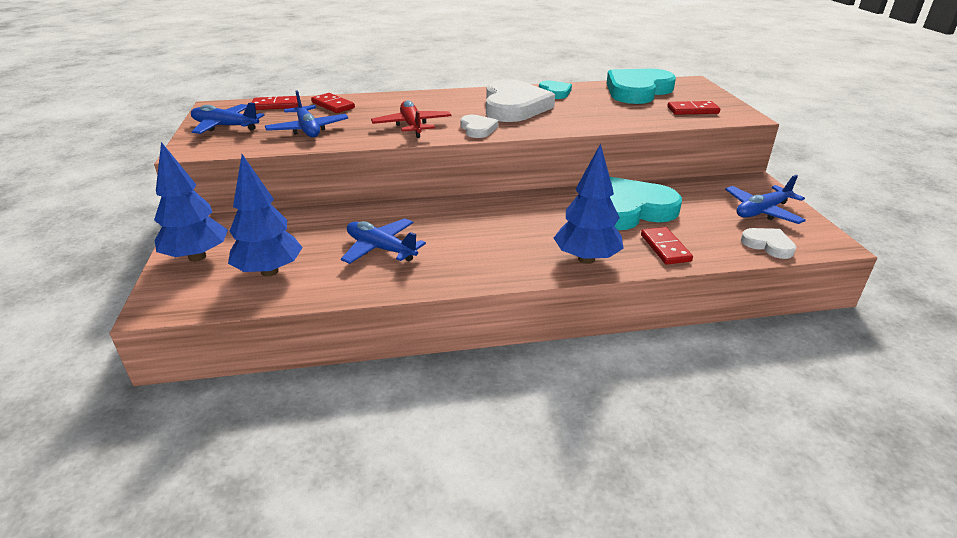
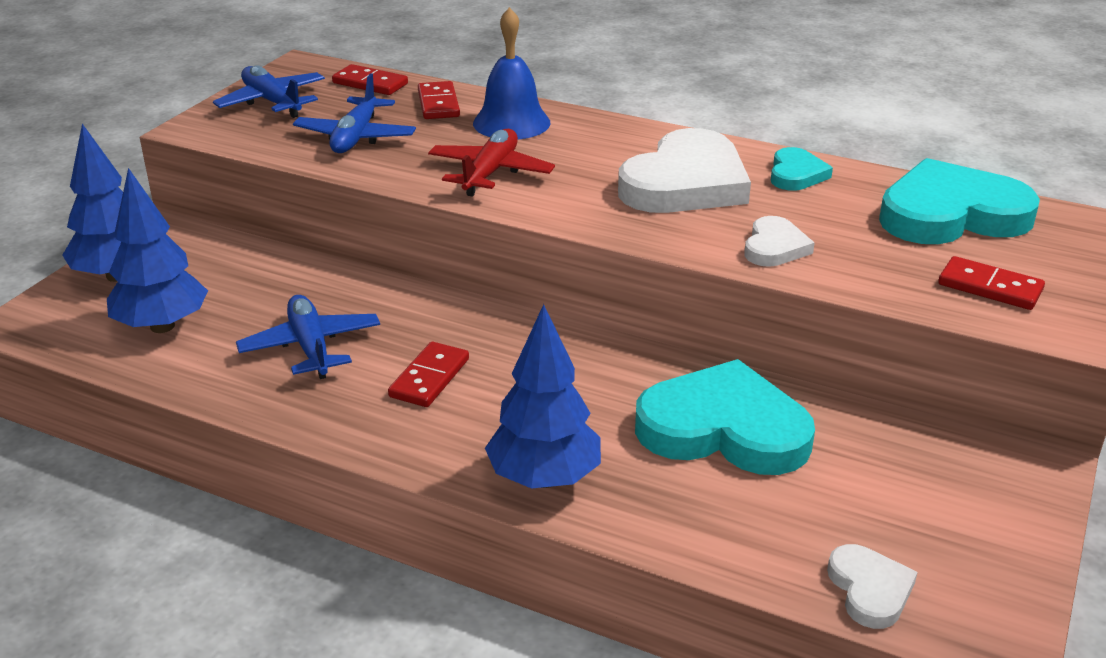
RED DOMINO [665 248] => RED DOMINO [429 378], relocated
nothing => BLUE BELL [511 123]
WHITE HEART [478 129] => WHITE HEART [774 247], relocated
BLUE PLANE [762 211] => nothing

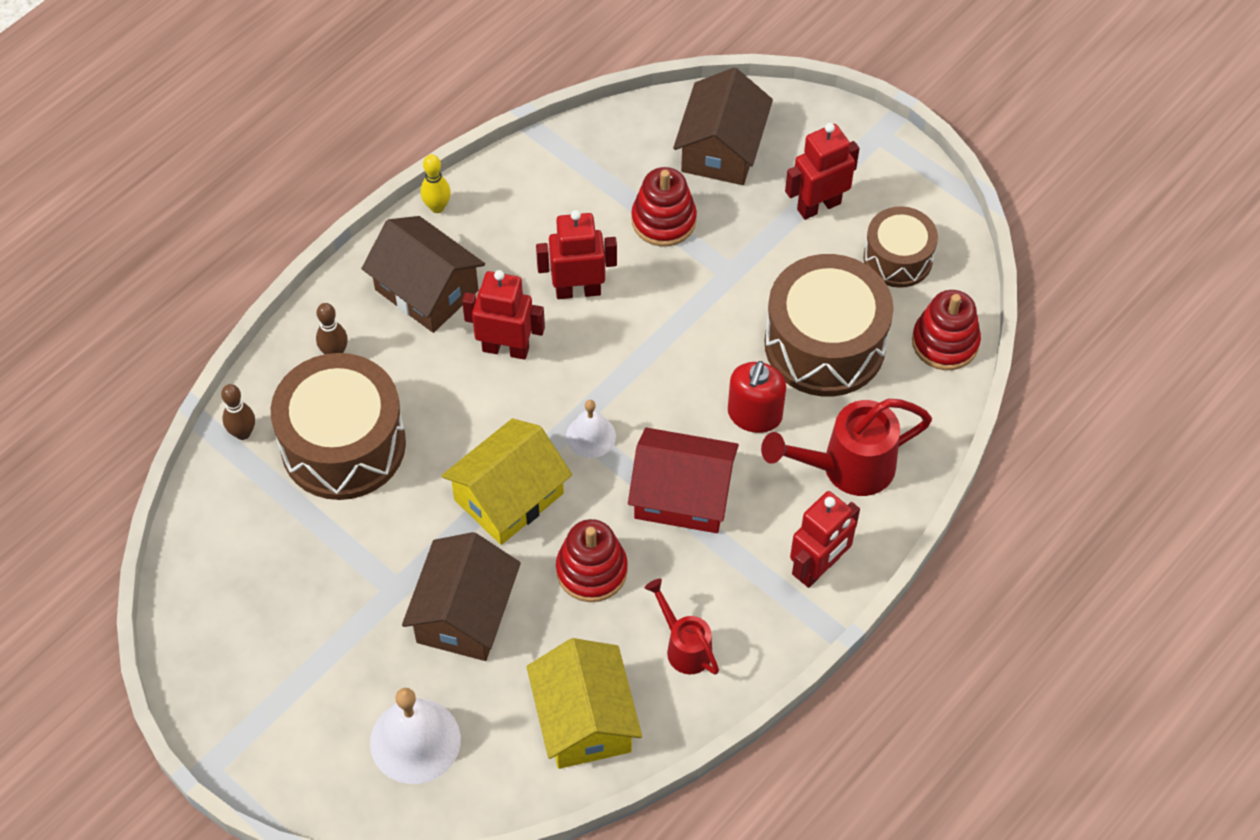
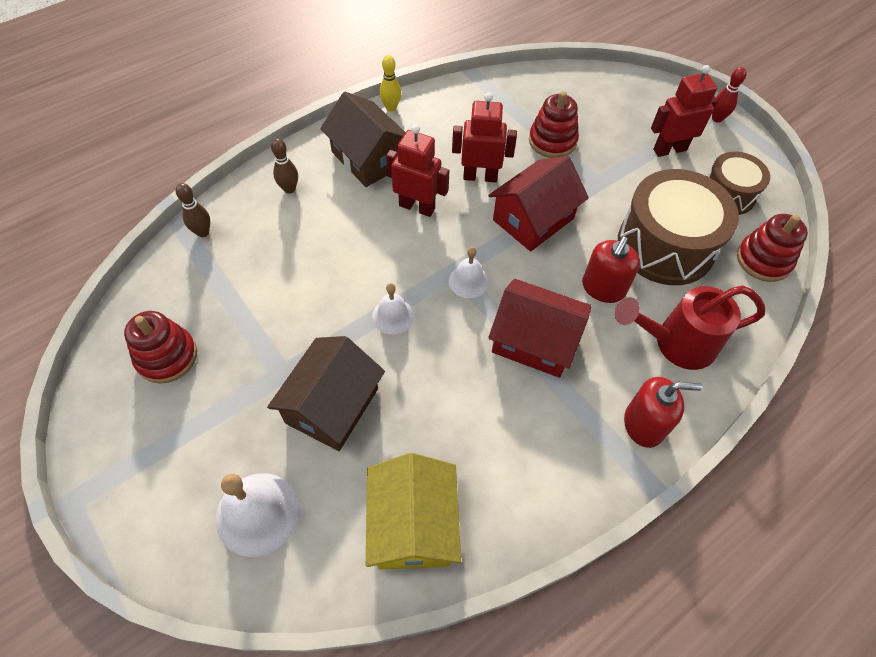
RED STACKING TOY [591 570] => RED STACKING TOY [167 356], relocated
YELLOW HOUSE [509 496] => WHITE BELL [393 316]
nothing => RED HOUSE [533 219]
RED ROBOT [818 568] => RED SOAP DISPENSER [644 424]
nothing => RED BOWLING PIN [717 118]
BROWN DRUM [343 444] => nothing
RED WATERING CAN [684 646] => nothing
BROWN HOUSE [721 149] => nothing

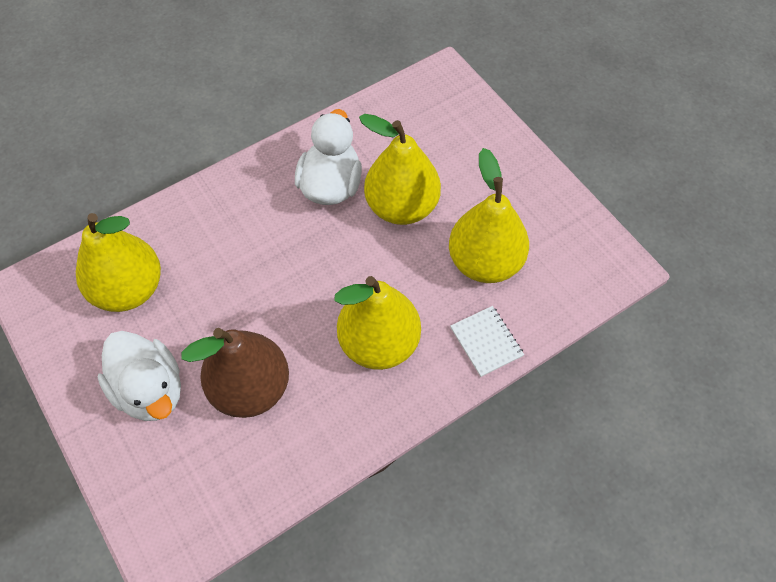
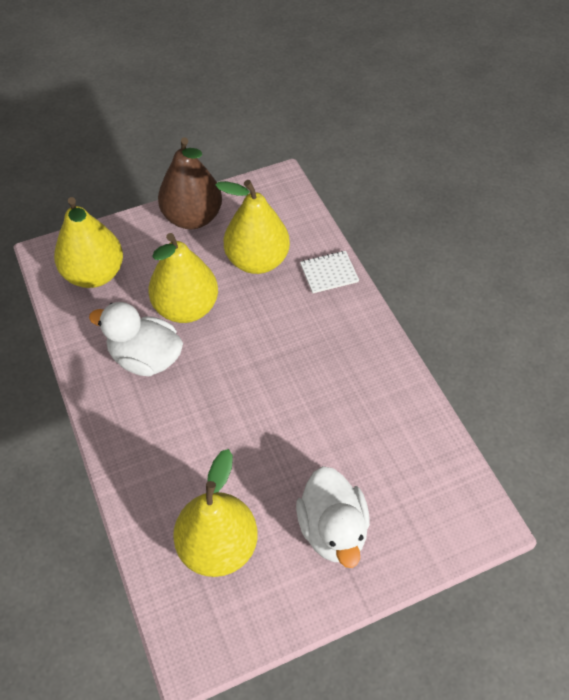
YELLOW PEAR [379 343] => YELLOW PEAR [94 274], relocated
BROWN PEAR [250 388] => BROWN PEAR [192 218], relocated
WHITE DUCK [150 390] => WHITE DUCK [332 529], 105 degrees clockwise

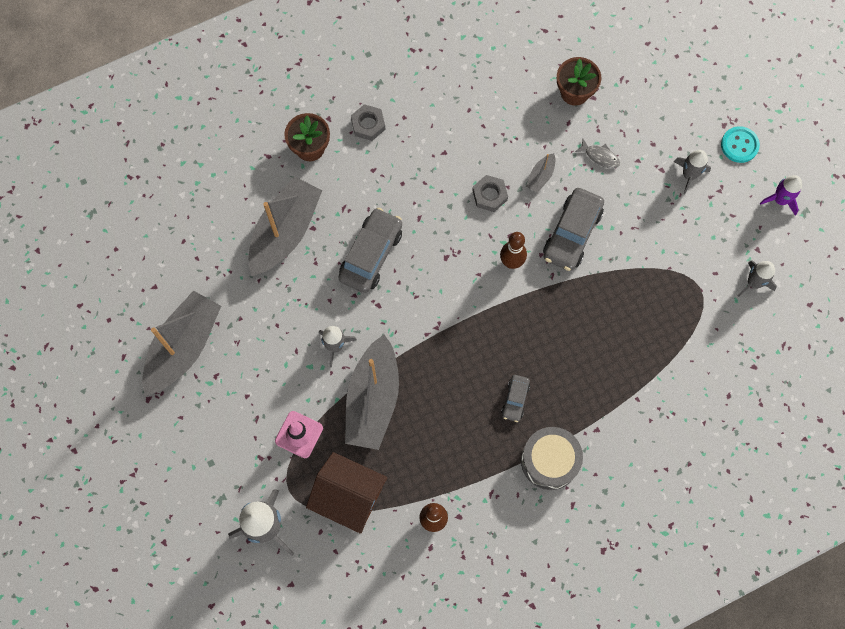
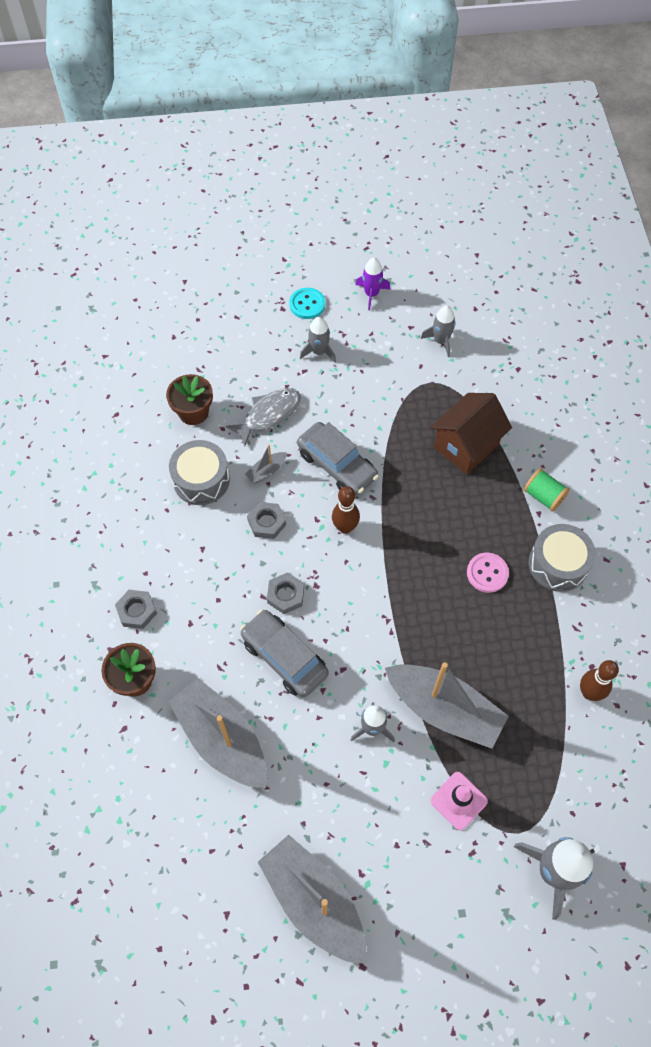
nothing => GREY DRUM [201 480]
GREY FISH [600 156] => GREY FISH [269 414], x1.74
GREY BOAT [540 176] => GREY BOAT [266 471], 90 degrees clockwise
nothing => GREY NUT [285 595]
BROWN HOUSE [349 497] => BROWN HOUSE [466 445], relocated
GREY CAR [515 399] => PINK BUTTON [487 573]
nothing => GREEN SPOOL [543 496]

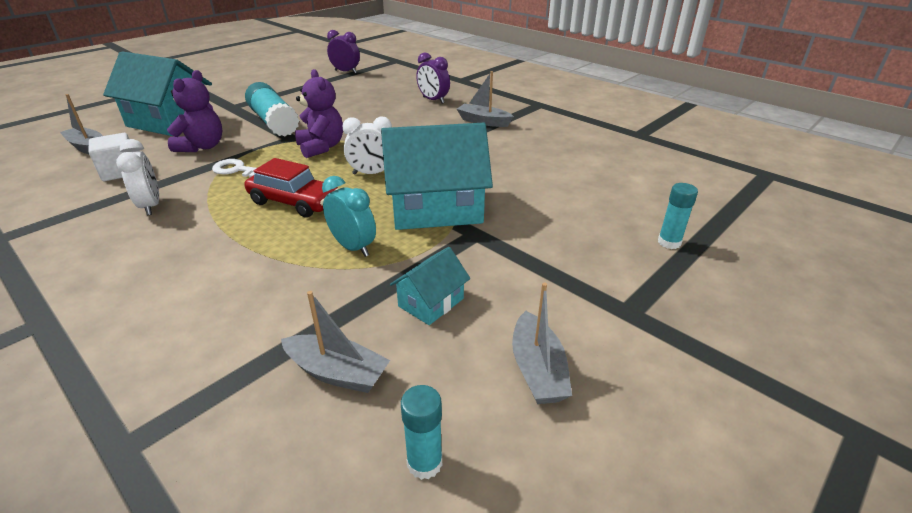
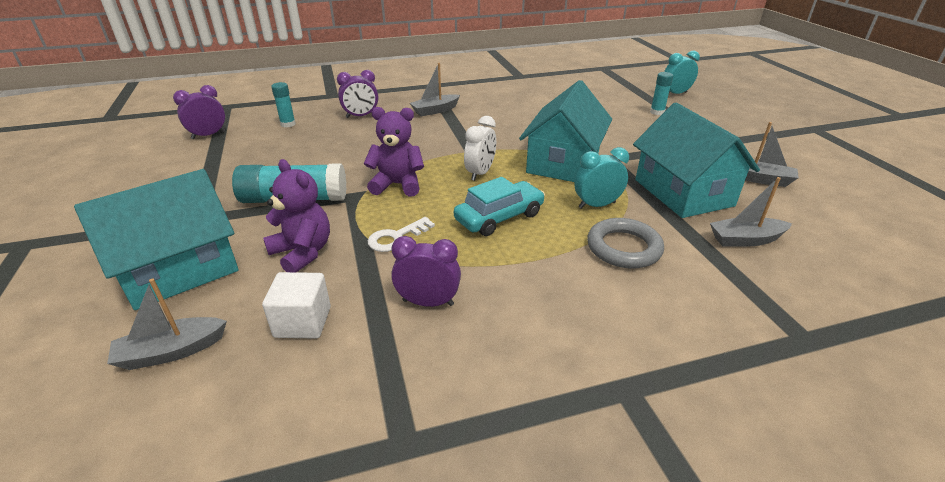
TURQUOISE GLUE STICK [424 463] => TURQUOISE GLUE STICK [288 124], relocated
WHITE CLOCK [151 206] => PURPLE CLOCK [428 302]
RED CAR [294 202] => TURQUOISE CAR [499 217]
nothing => GREY RING [623 248]
TURQUOISE HOUSE [431 302] => TURQUOISE HOUSE [683 192], x2.09
nothing => TURQUOISE CLOCK [675 94]
GREY BOAT [337 373] => GREY BOAT [745 240], 150 degrees counterclockwise

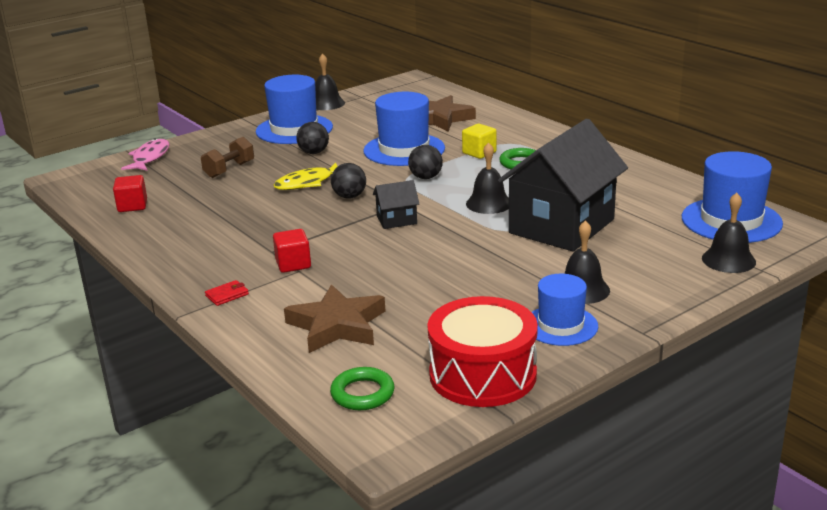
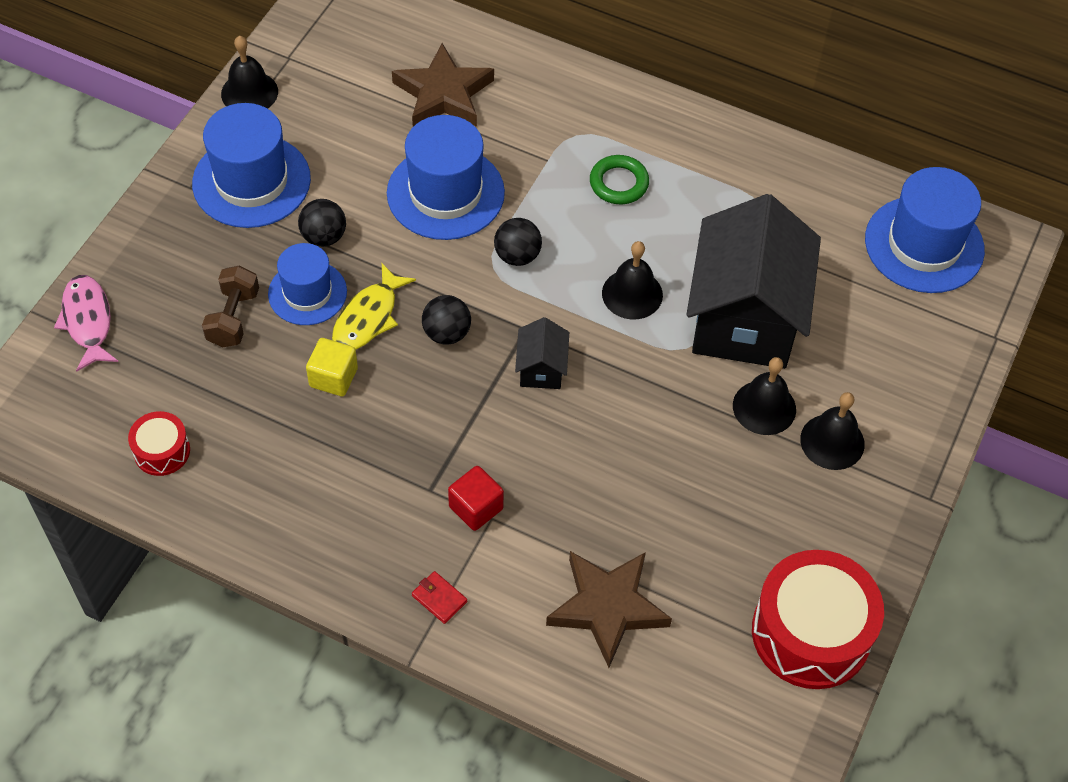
RED CUBE [132 206] => RED DRUM [162 451]
BLUE HAT [560 325] => BLUE HAT [307 293], relocated
YELLOW CUBE [479 153] => YELLOW CUBE [333 377], relocated
RED WALLET [227 295] => RED WALLET [439 598], 75 degrees counterclockwise
BLACK HOUSE [396 220] => BLACK HOUSE [541 368], 45 degrees counterclockwise
BLACK BELL [728 260] => BLACK BELL [764 407], relocated
GREEN RING [362 393] => nothing

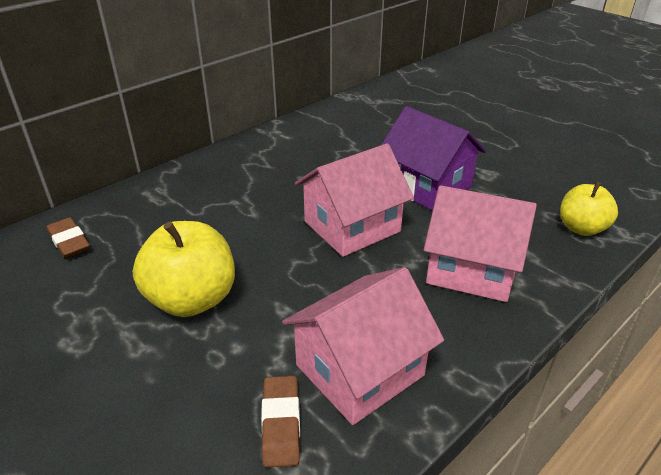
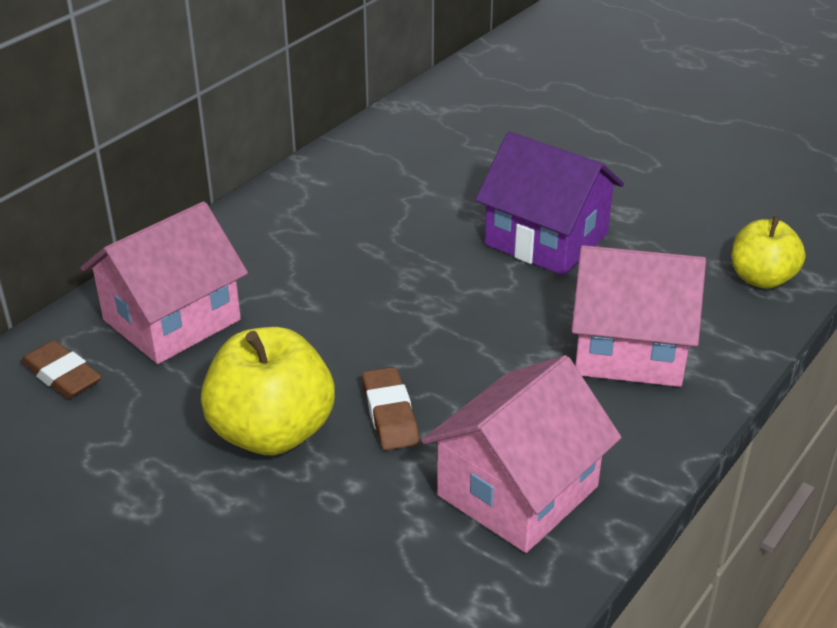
PINK HOUSE [352 226] => PINK HOUSE [172 320], relocated
BROWN ERASER [281 424] => BROWN ERASER [390 414], relocated

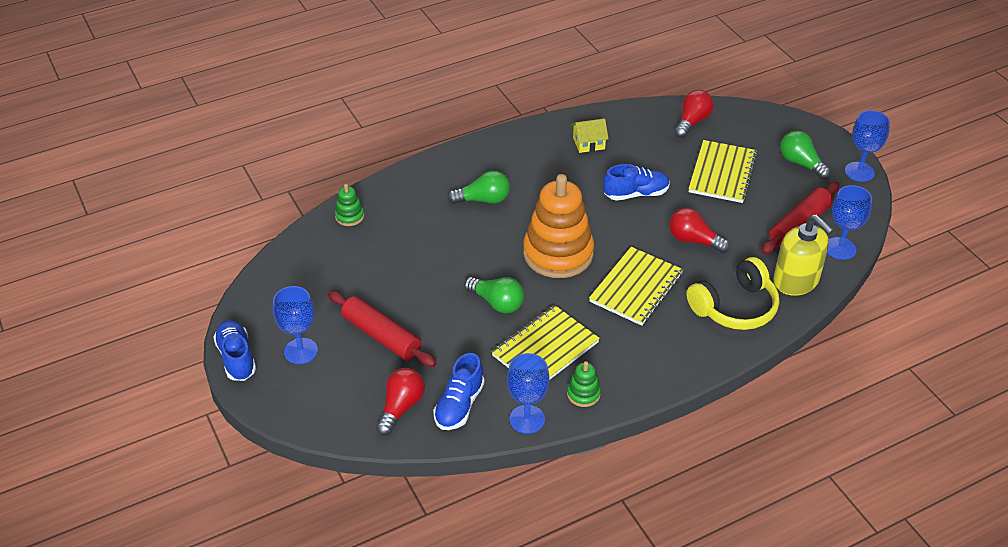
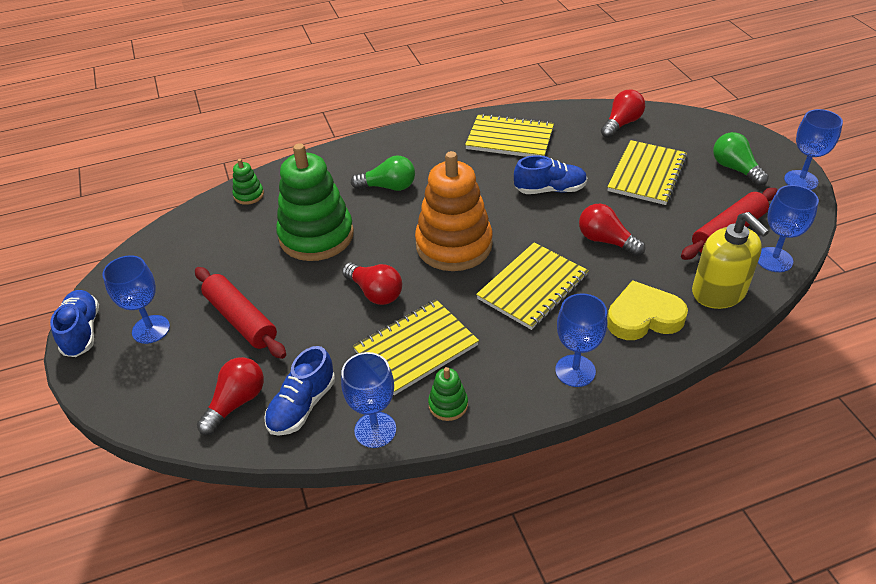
nothing => GREEN STACKING TOY [316 236]
GREEN LIGHT BULB [497 302] => RED LIGHT BULB [375 292]
YELLOW HOUSE [588 143] => YELLOW NOTEBOOK [510 139]
nothing => BLUE GOBLET [575 371]
YELLOW HEADPHONES [735 307] => YELLOW HEART [643 317]

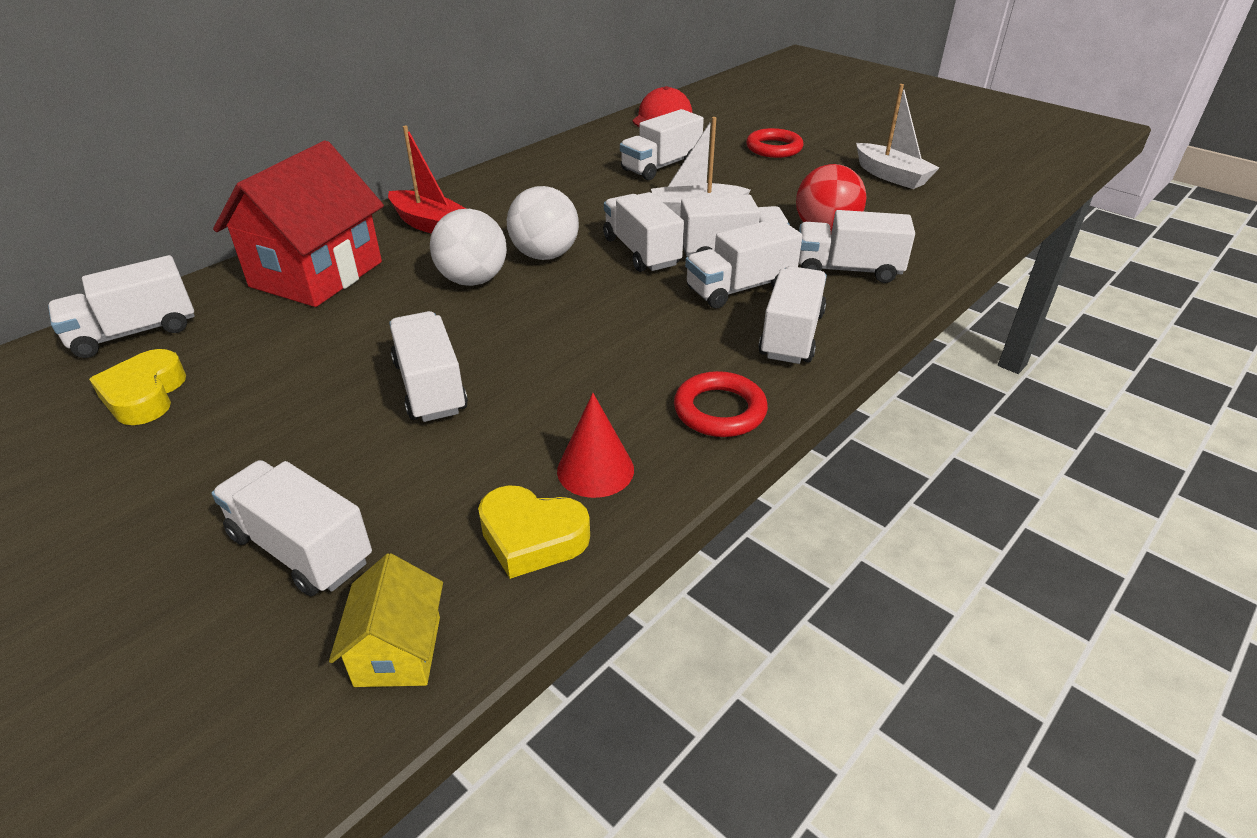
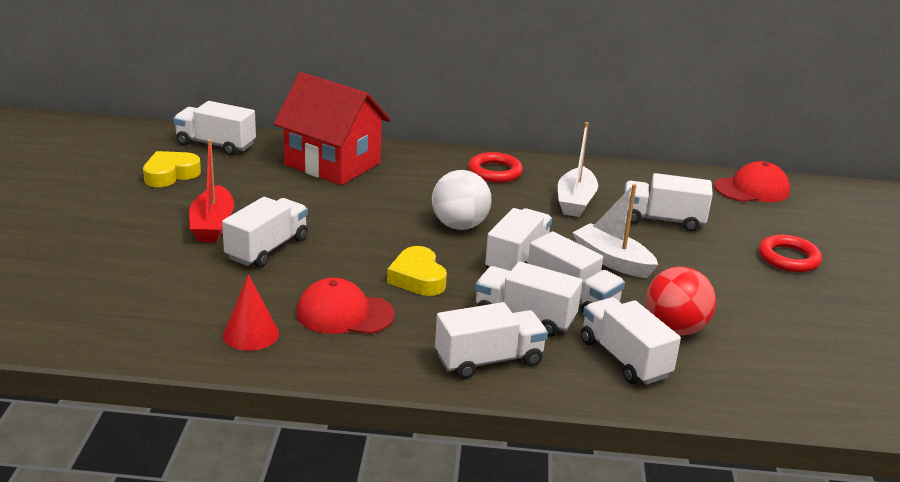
RED BOAT [430 224] => RED BOAT [212 225], relocated
RED HOUSE [317 274] => RED HOUSE [332 164], 45 degrees clockwise
nothing => RED CAP [344 314]
YELLOW HEART [532 537] => YELLOW HEART [417 278], relocated
RED RING [719 410] => RED RING [495 172], relocated
WHITE BOAT [891 176] => WHITE BOAT [575 201], relocated
WHITE TRUCK [301 549] => nothing
YELLOW HOUSE [398 651] => nothing
WHITE BALL [473 280] => nothing

